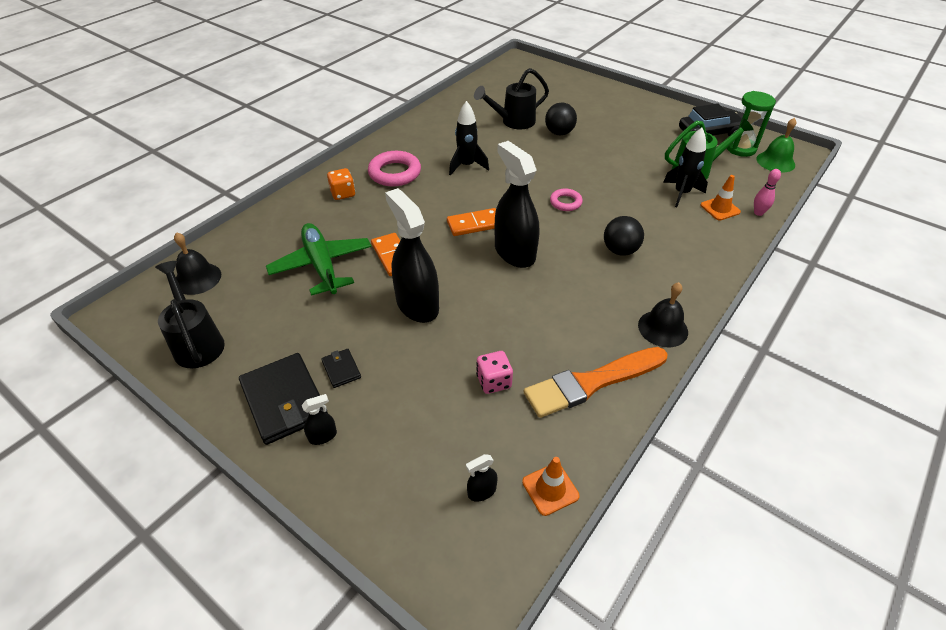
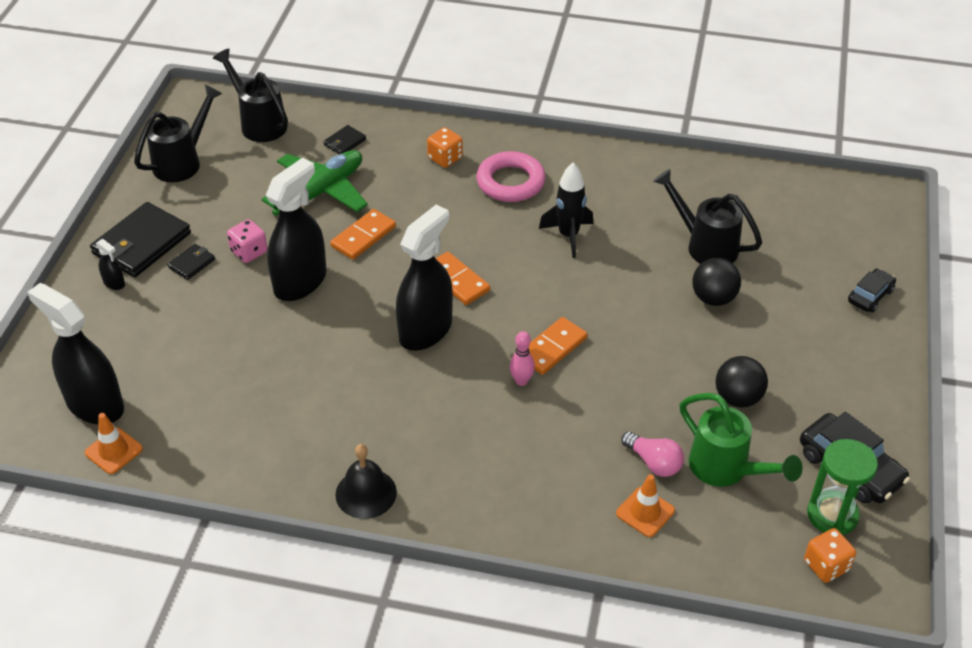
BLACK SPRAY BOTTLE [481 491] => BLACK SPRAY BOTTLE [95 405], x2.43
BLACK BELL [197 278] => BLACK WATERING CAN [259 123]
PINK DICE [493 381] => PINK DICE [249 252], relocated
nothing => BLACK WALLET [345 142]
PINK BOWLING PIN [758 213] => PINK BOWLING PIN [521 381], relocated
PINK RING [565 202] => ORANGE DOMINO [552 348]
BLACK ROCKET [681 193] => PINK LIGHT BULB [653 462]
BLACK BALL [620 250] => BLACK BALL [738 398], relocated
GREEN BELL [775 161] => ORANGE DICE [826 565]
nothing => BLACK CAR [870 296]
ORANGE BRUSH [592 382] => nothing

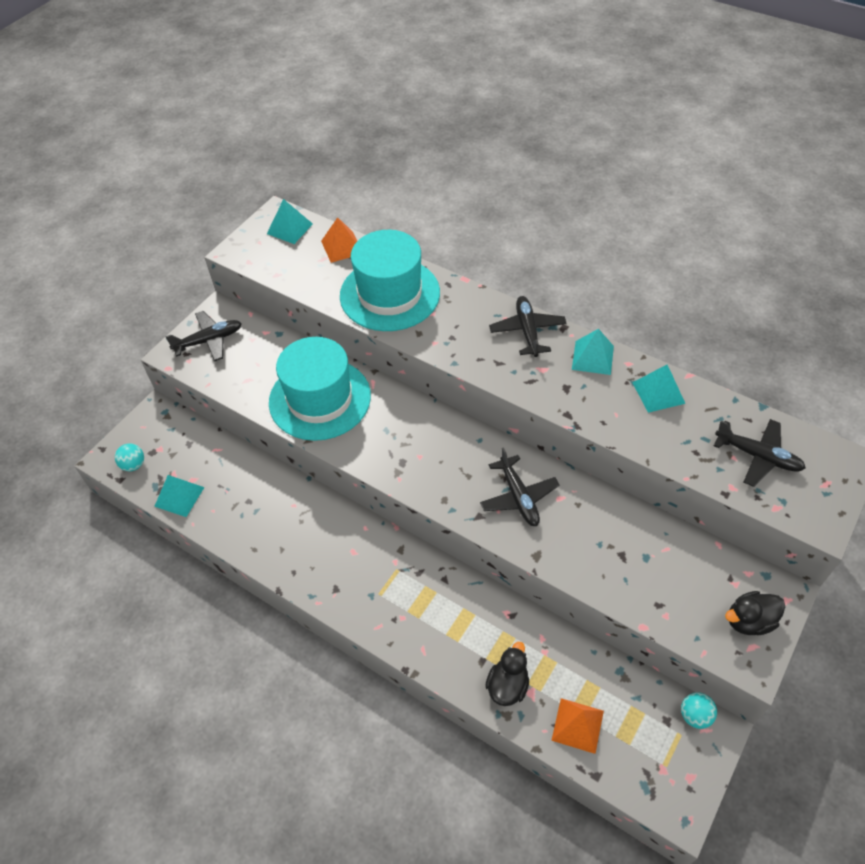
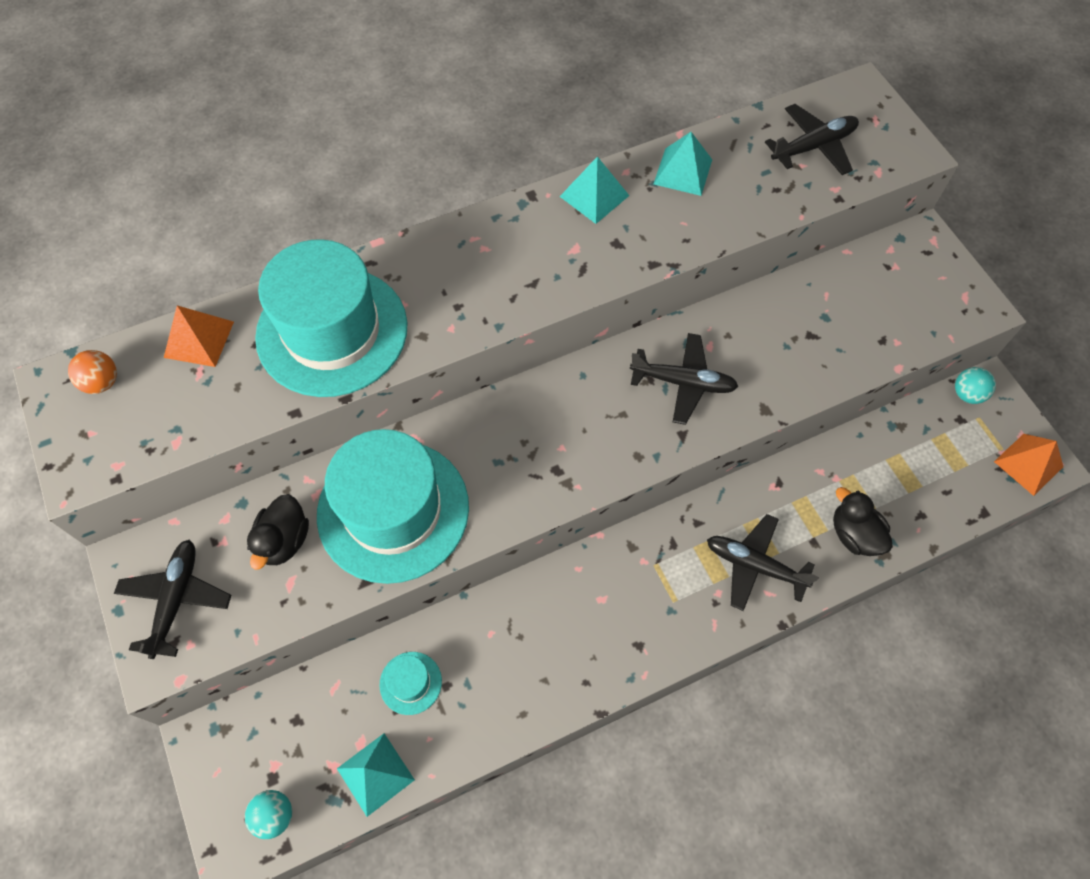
TURQUOISE PYRAMID [289 228] => ORANGE BALL [102 382]
BLACK DUCK [749 621] => BLACK DUCK [284 540], relocated
nothing => TURQUOISE HAT [410 683]
BLACK PLANE [527 331] => BLACK PLANE [754 565], relocated
ORANGE PYRAMID [577 725] => ORANGE PYRAMID [1028 464], relocated

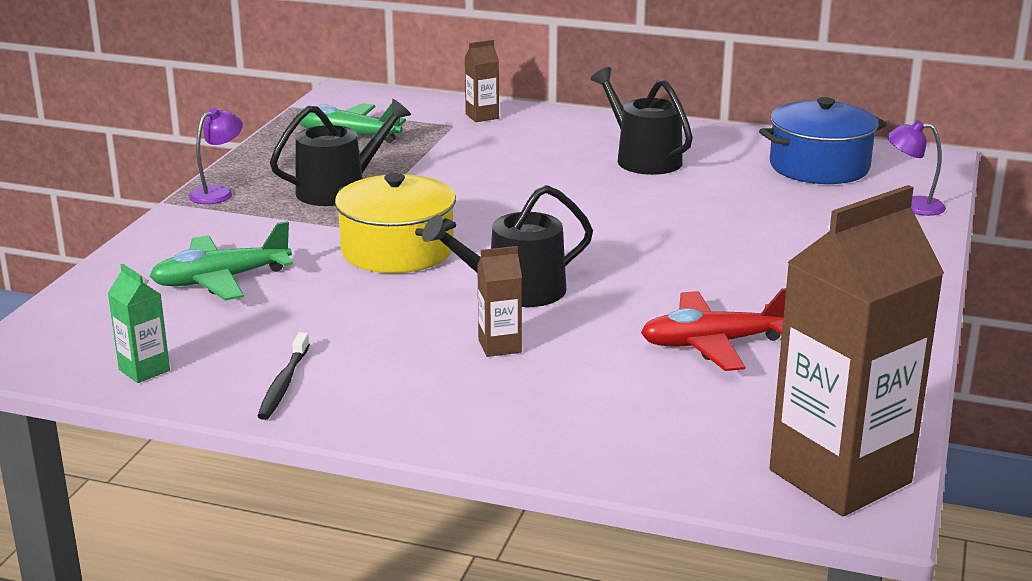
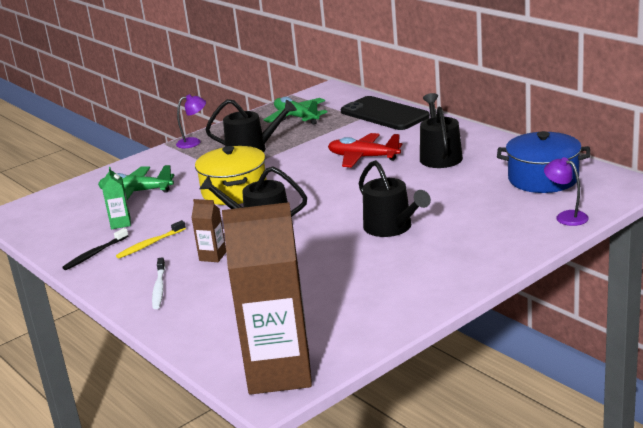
GREEN CARTON [144 370] => GREEN CARTON [120 223], relocated
nothing => YELLOW TOOTHBRUSH [150 244]
nothing => WHITE TOOTHBRUSH [159 288]
RED PLANE [713 344] => RED PLANE [363 157], relocated
BROWN CARTON [482 116] => BLACK PHONE [384 114]
nothing => BLACK WATERING CAN [391 227]

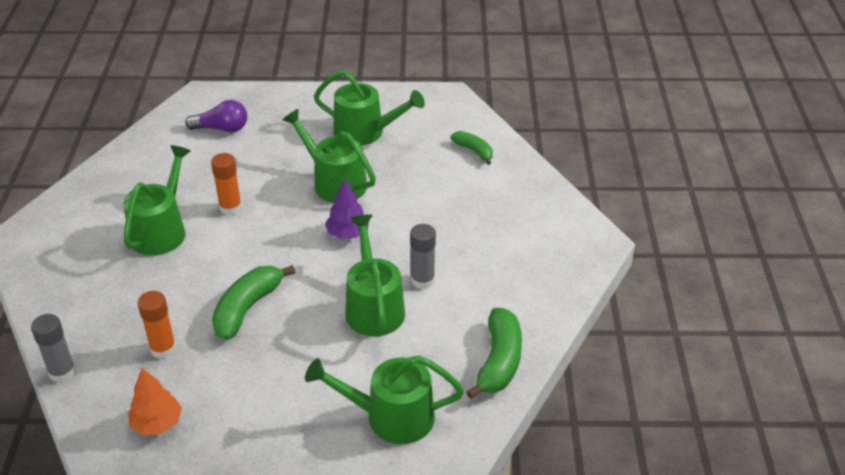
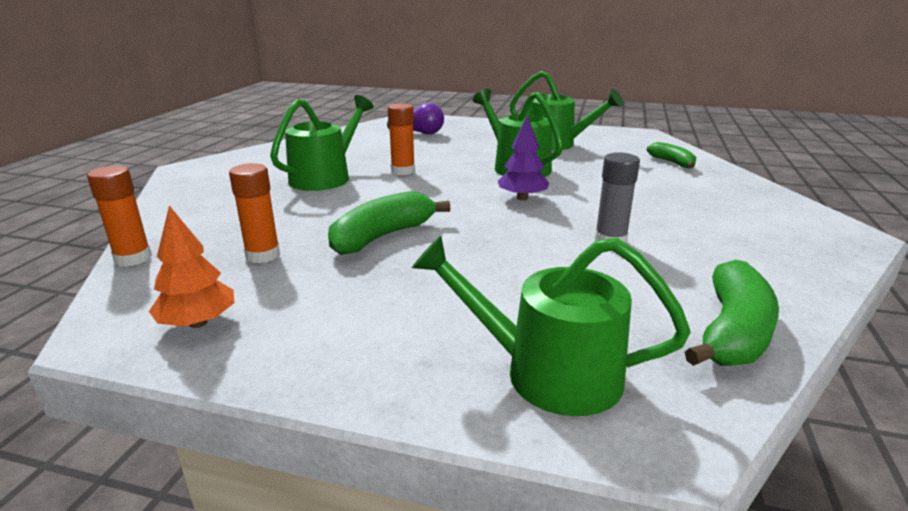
GREY GLUE STICK [62 372] => ORANGE GLUE STICK [133 258]
GREEN WATERING CAN [373 307] => nothing

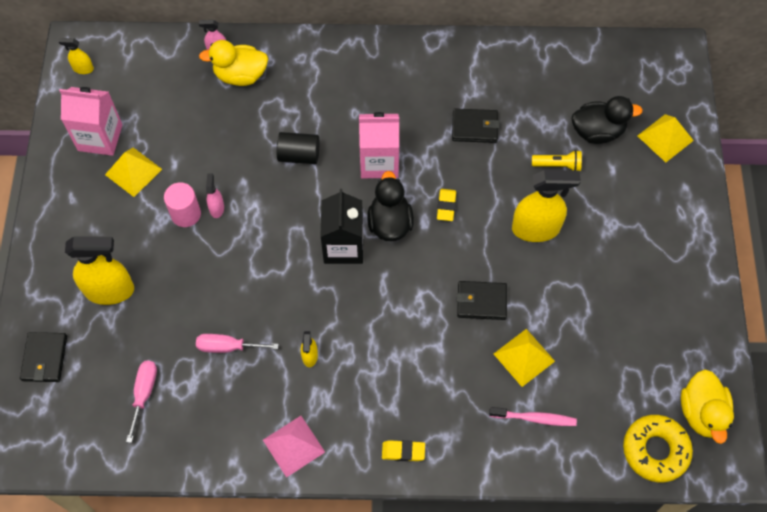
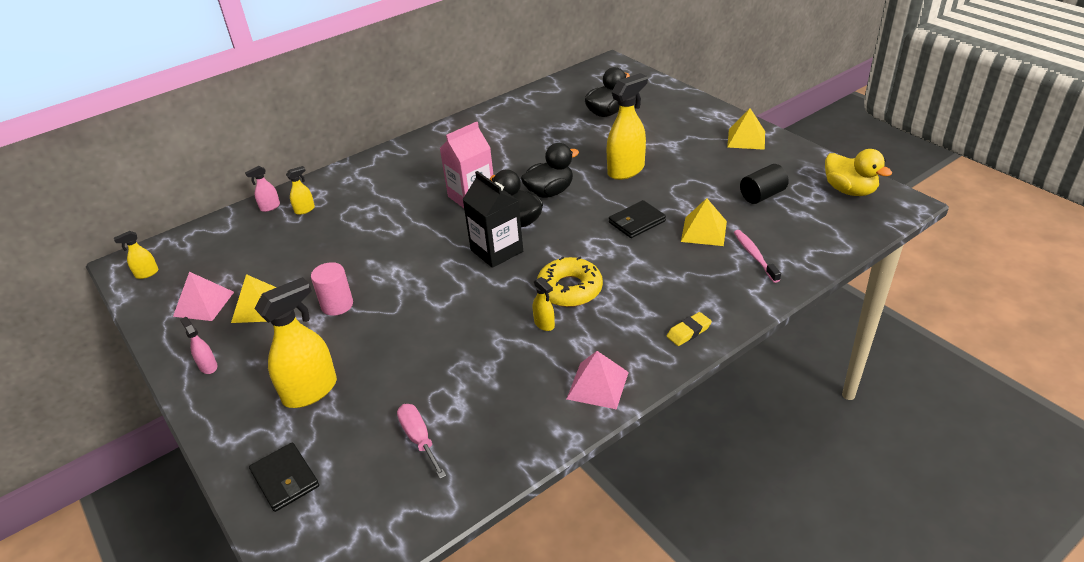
PINK CARTON [100 137] => PINK PYRAMID [204 304]
PINK SPRAY BOTTLE [217 208] => PINK SPRAY BOTTLE [208 366], relocated
YELLOW DUCK [240 75] => YELLOW SPRAY BOTTLE [305 210]
YELLOW ERASER [446 206] => BLACK DUCK [549 192]
YELLOW DONUT [655 450] => YELLOW DONUT [569 289], relocated
YELLOW PYRAMID [665 138] => YELLOW PYRAMID [746 139], relocated
PINK TOOTHBRUSH [534 418] => PINK TOOTHBRUSH [754 256], 75 degrees counterclockwise
BLACK CYLINDER [299 155] => BLACK CYLINDER [762 195], relocated
PINK SCREWDRIVER [227 347] => nothing
BLACK WALLET [474 127] => nothing
YELLOW FLASHLIGHT [558 165] => nothing

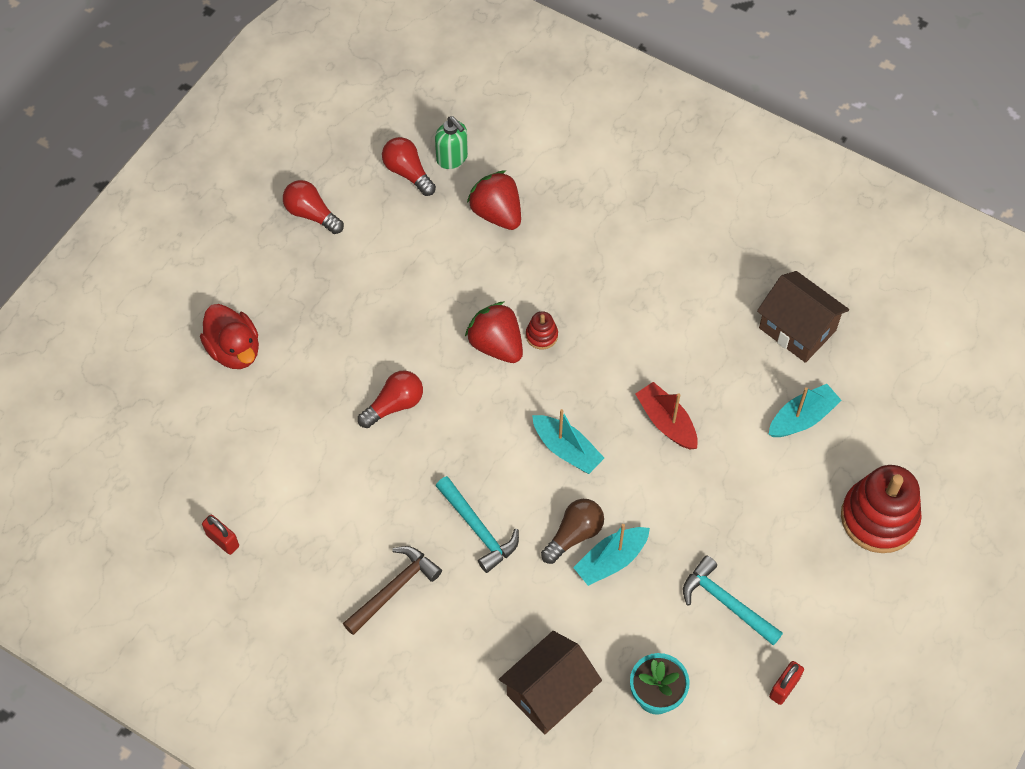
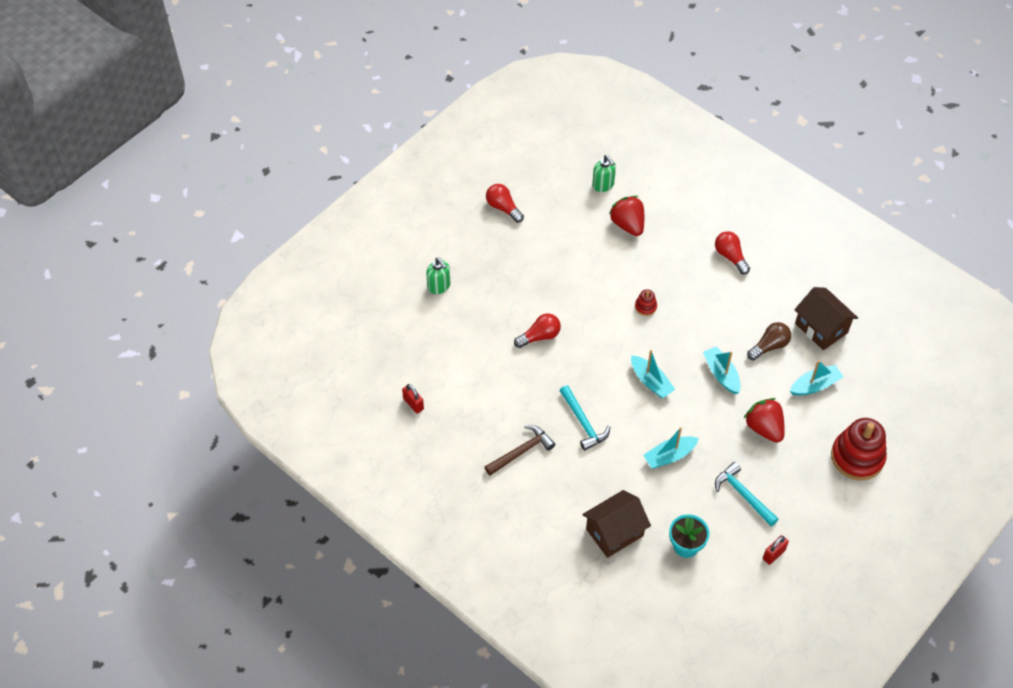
RED DUCK [234 350] => GREEN SOAP DISPENSER [439 286]
RED BOAT [666 422] => TURQUOISE BOAT [721 374]
RED LIGHT BULB [408 172] => RED LIGHT BULB [730 257], relocated
RED STRAWBERRY [496 345] => RED STRAWBERRY [764 428], relocated
BROWN LIGHT BULB [574 535] => BROWN LIGHT BULB [769 346], relocated

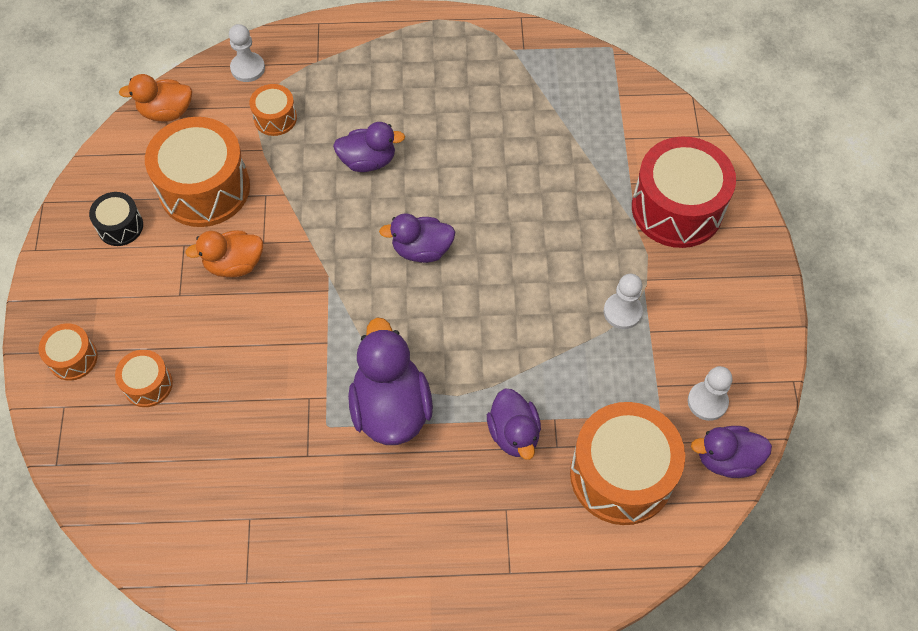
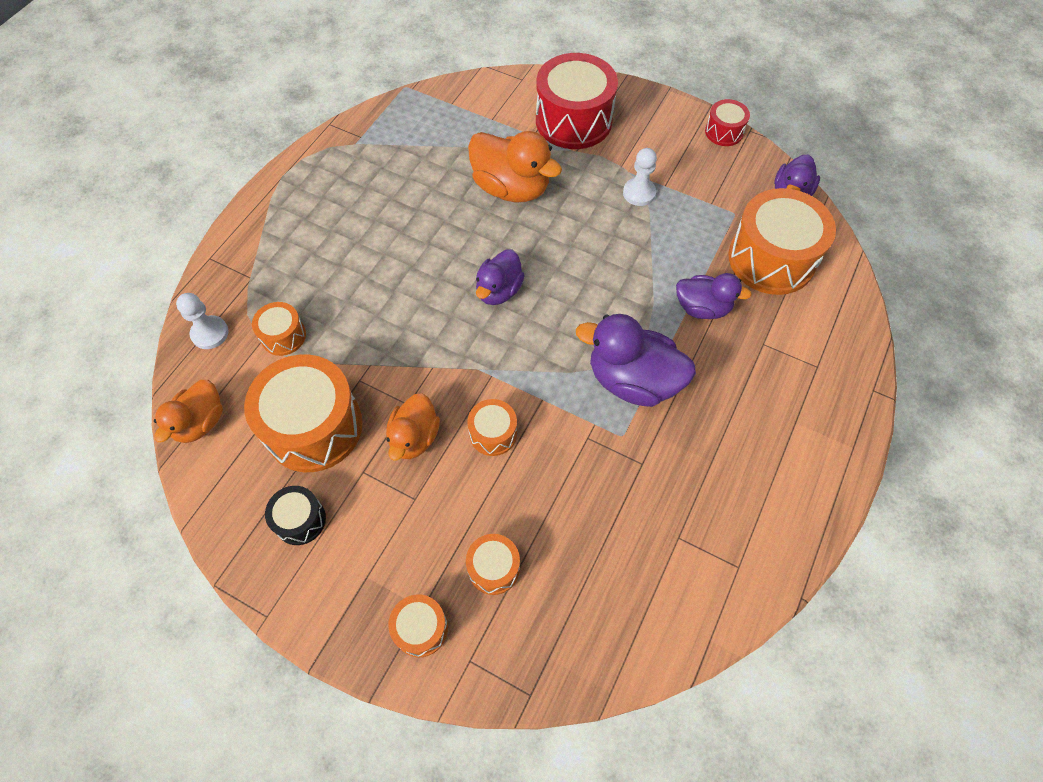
nothing => ORANGE DRUM [493 433]
nothing => ORANGE DUCK [511 188]
nothing => RED DRUM [724 132]
PURPLE DUCK [368 161] => nothing
WHITE PAWN [707 402] => nothing

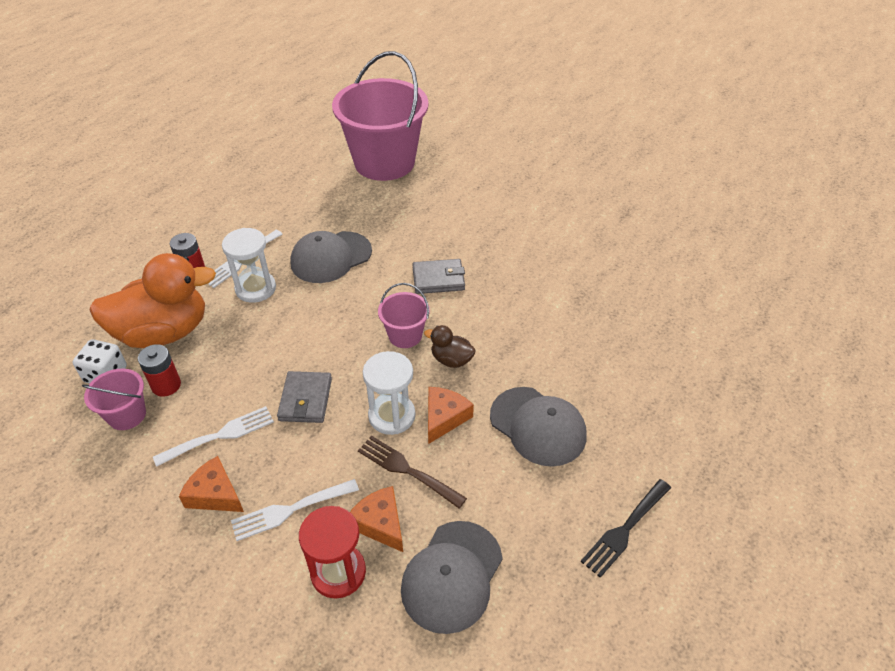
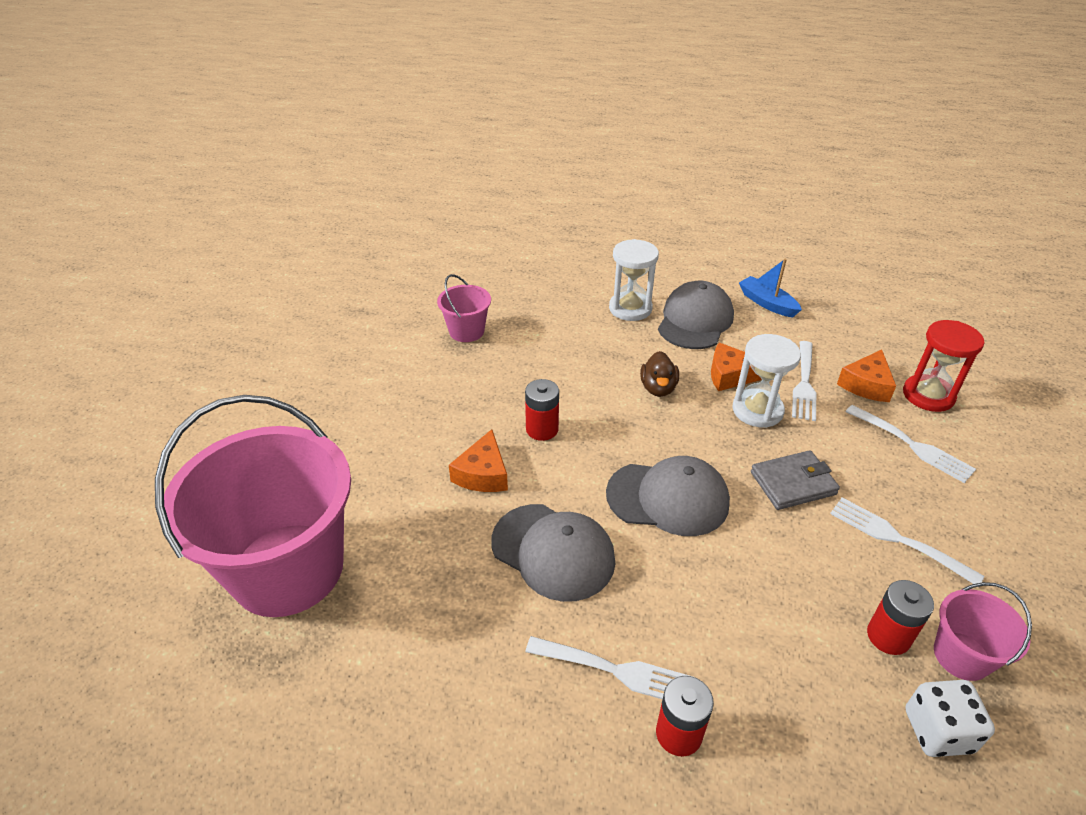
PINK BUCKET [405 335] => PINK BUCKET [466 331], relocated
ORANGE CHEESE [215 494] => ORANGE CHEESE [483 474], relocated
GREY WALLET [438 279] => RED BATTERY [542 429]
GREY CAP [452 576] => GREY CAP [668 498], relocated
WHITE HOURGLASS [255 288] => WHITE HOURGLASS [630 308], relocated
nothing => BLUE BOAT [767 303]
BROWN FORK [407 470] => WHITE FORK [804 384]
ORANGE DUCK [164 332] => nothing
BLACK FORK [625 530] => nothing

